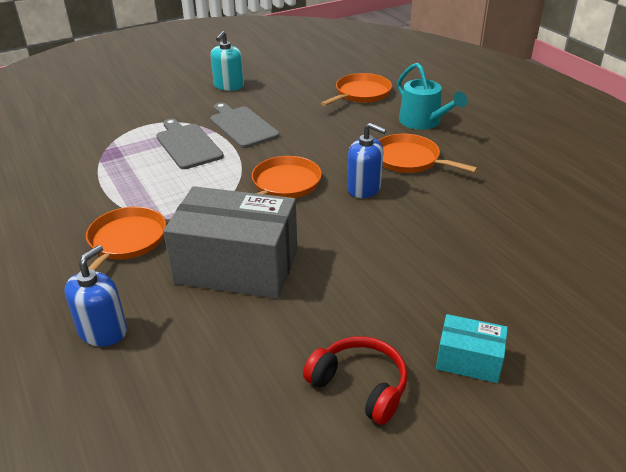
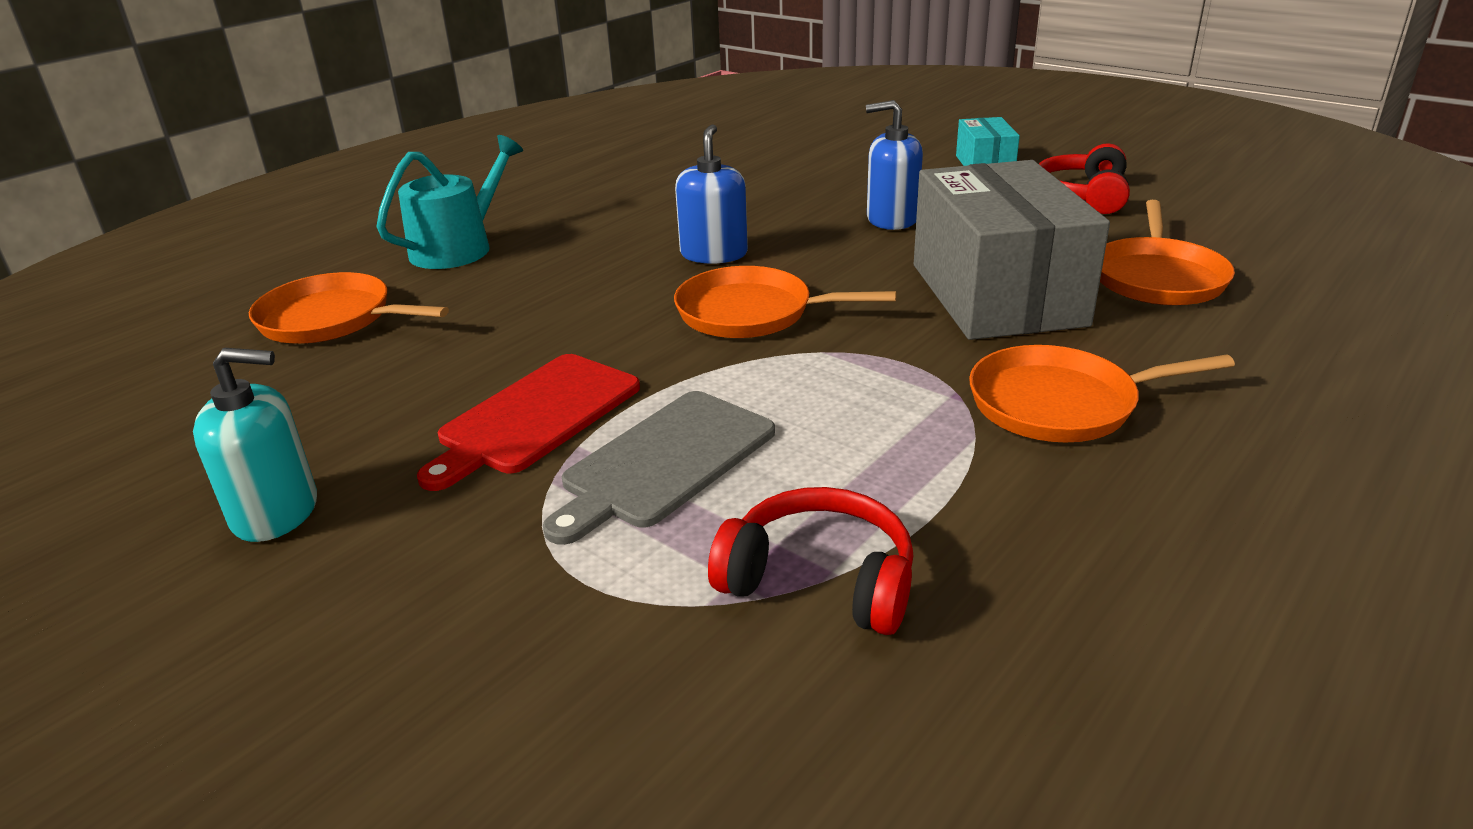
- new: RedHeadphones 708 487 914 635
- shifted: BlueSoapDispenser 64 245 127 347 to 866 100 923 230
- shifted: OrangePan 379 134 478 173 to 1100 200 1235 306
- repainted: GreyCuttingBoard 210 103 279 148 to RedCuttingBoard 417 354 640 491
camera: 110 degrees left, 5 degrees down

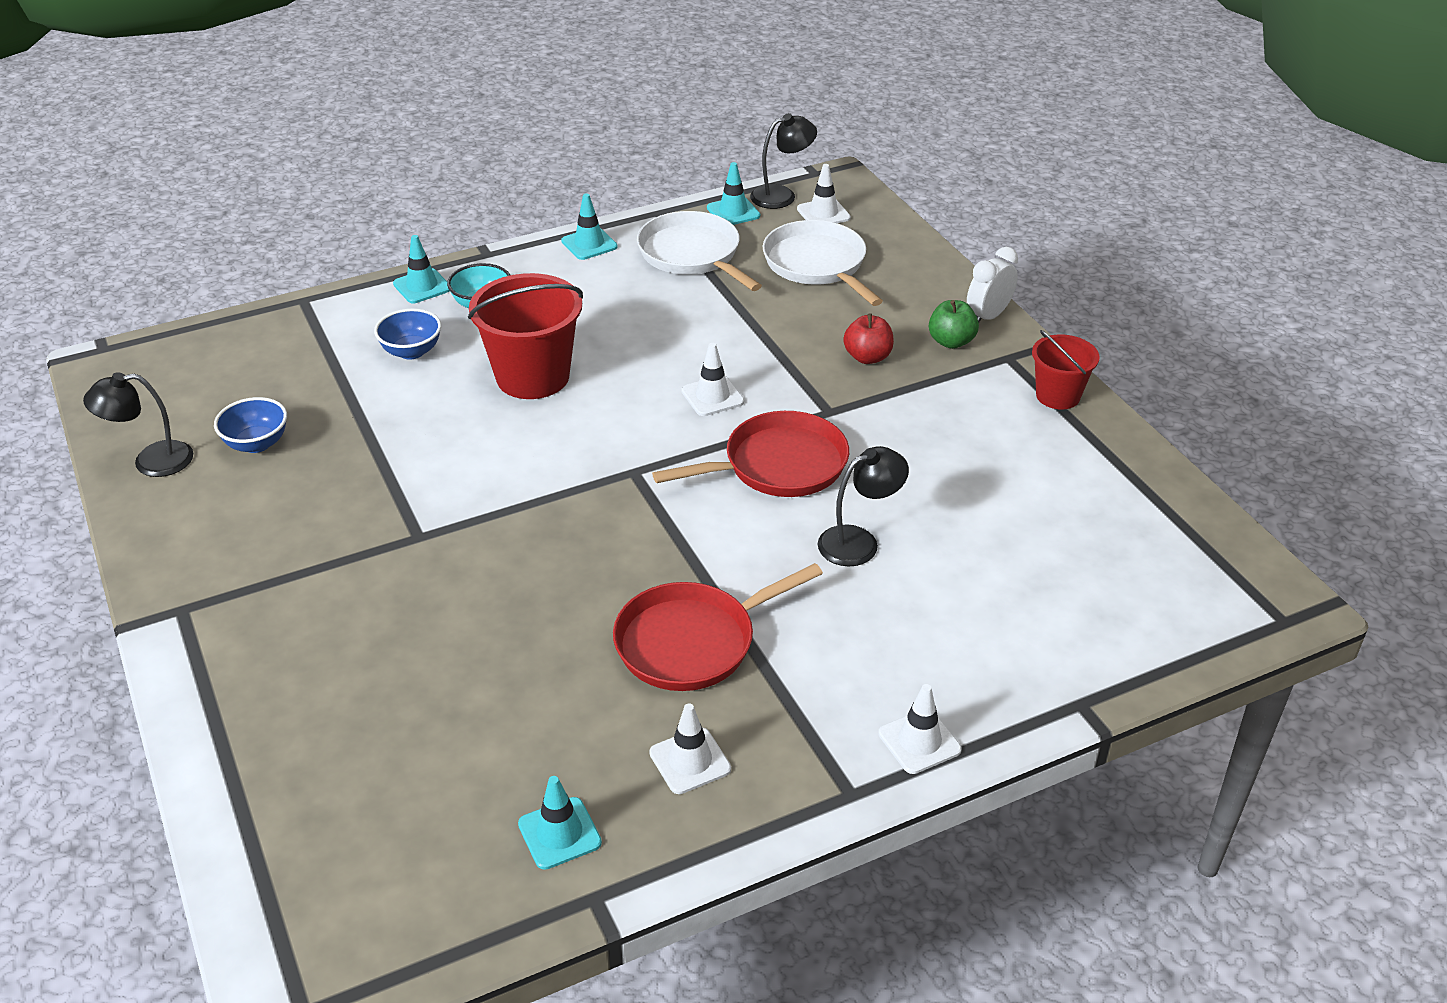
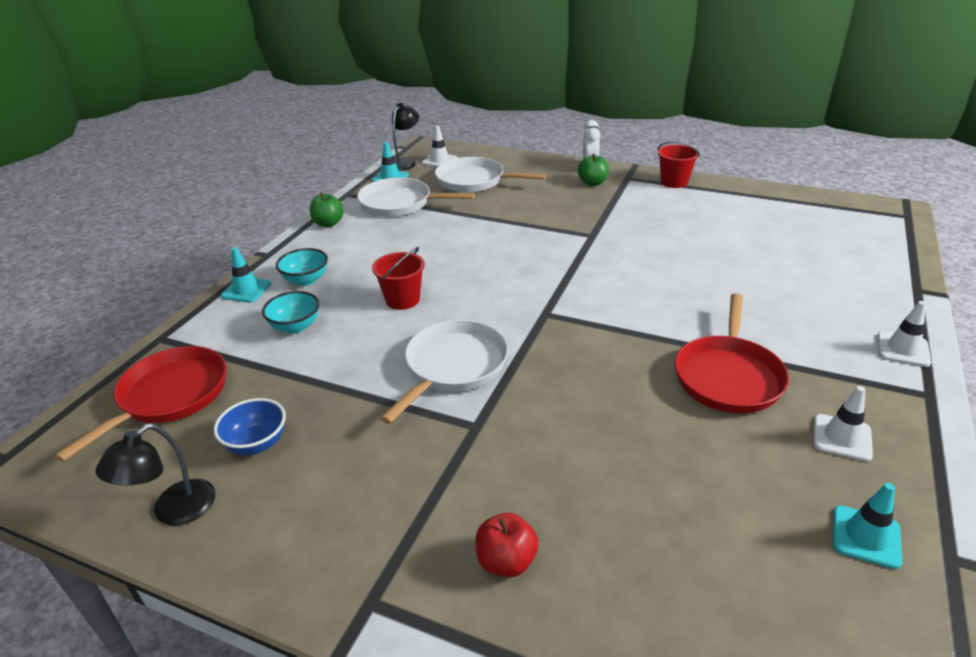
- gone: WhiteTrafficCone 681 343 744 416
- gone: BlackLamp 818 446 909 566
- new: WhitePan 380 320 508 424
- shifted: RedPan 652 411 849 497 to 55 346 227 462
- shifted: RedApple 843 314 894 364 to 475 513 539 577
- swapped: TurquoiseTrafficCone 561 193 618 260 to GreenApple 310 192 344 227
- repainted: BlueBowl 374 308 441 359 to TurquoiseBowl 262 291 320 334
- scaled: RedBucket 468 273 583 399 = 372 247 425 310 x0.59
camera: 40 degrees left, 5 degrees down

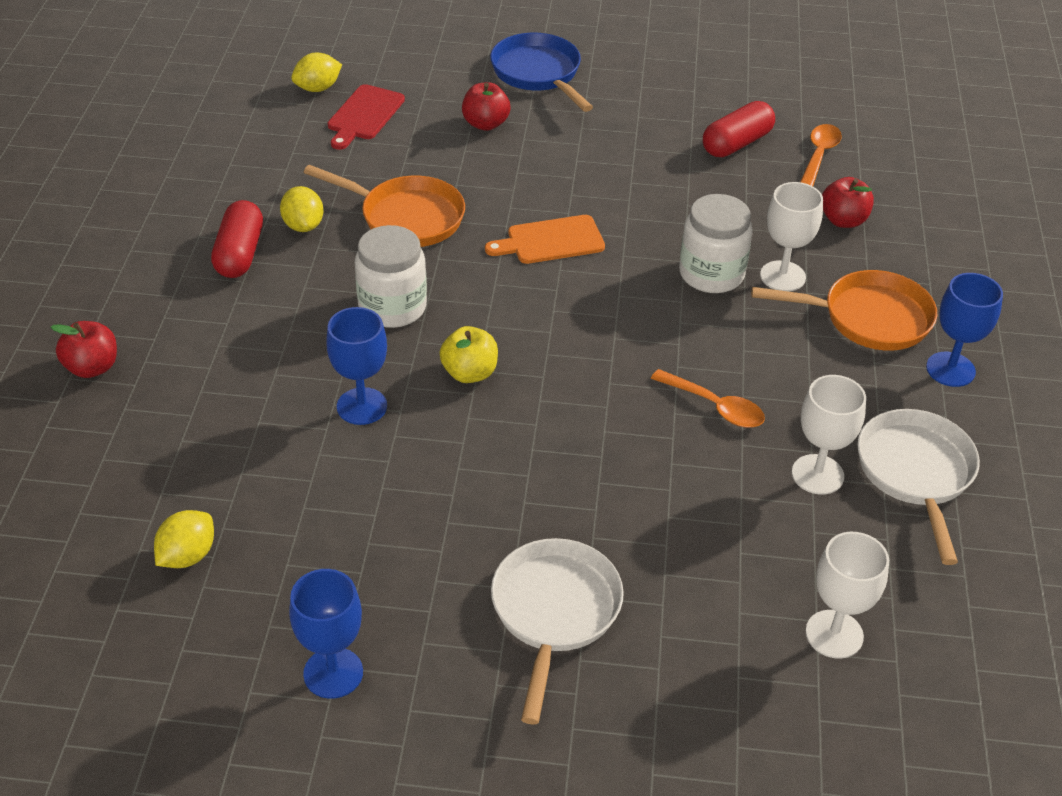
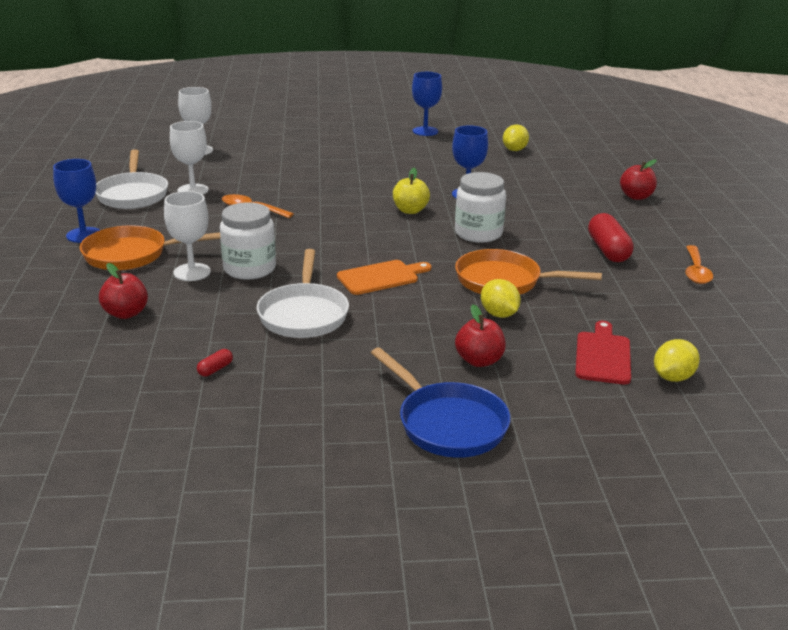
- shifted: YellowLemon 280 186 323 232 to 481 279 521 318
- shifted: WhitePan 491 538 624 725 to 257 249 349 338
- shifted: OrangeSpoon 800 124 842 186 to 685 245 713 284
- scaled: RedCapsule 703 101 775 157 = 197 349 233 376 x0.45
camera: 170 degrees right, 15 degrees down

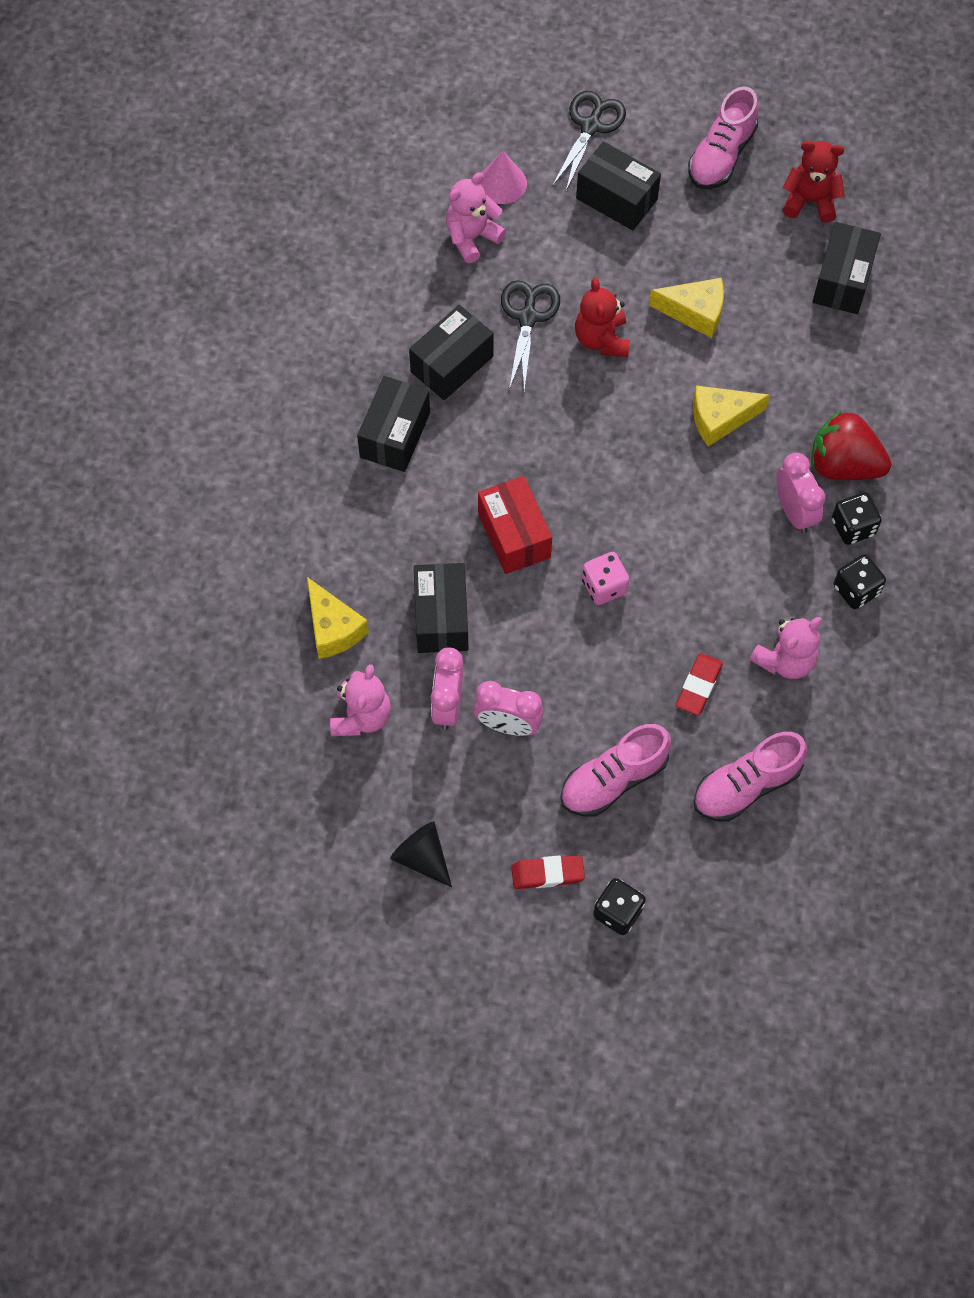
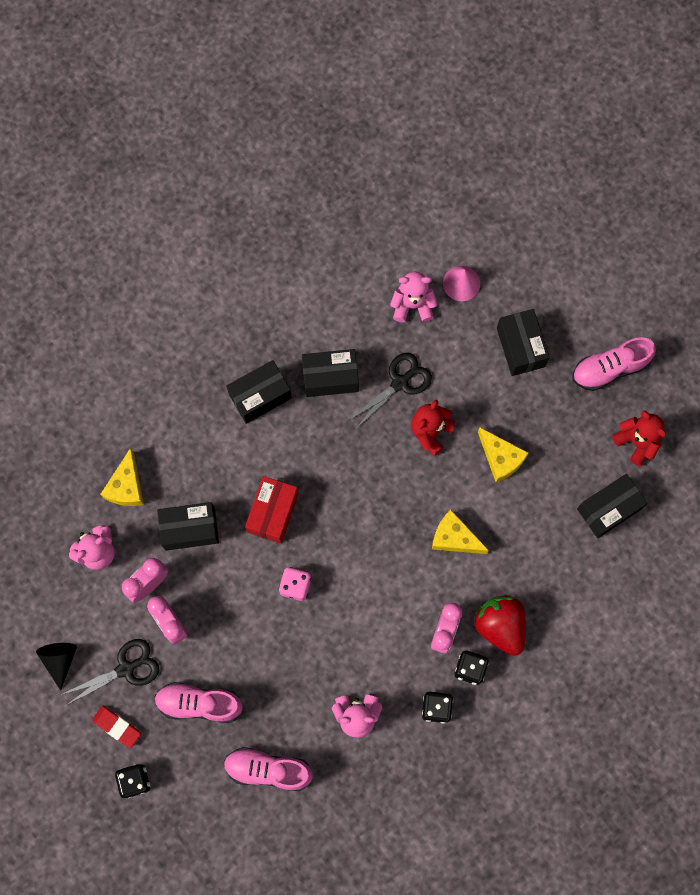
- gone: RedEraser 676 653 723 716
- shifted: BlackScissors 552 91 626 191 to 61 639 159 705
- rotated: BlackBox 414 563 468 653 = 157 502 219 551 45 degrees clockwise
camera: 40 degrees right, 10 degrees up

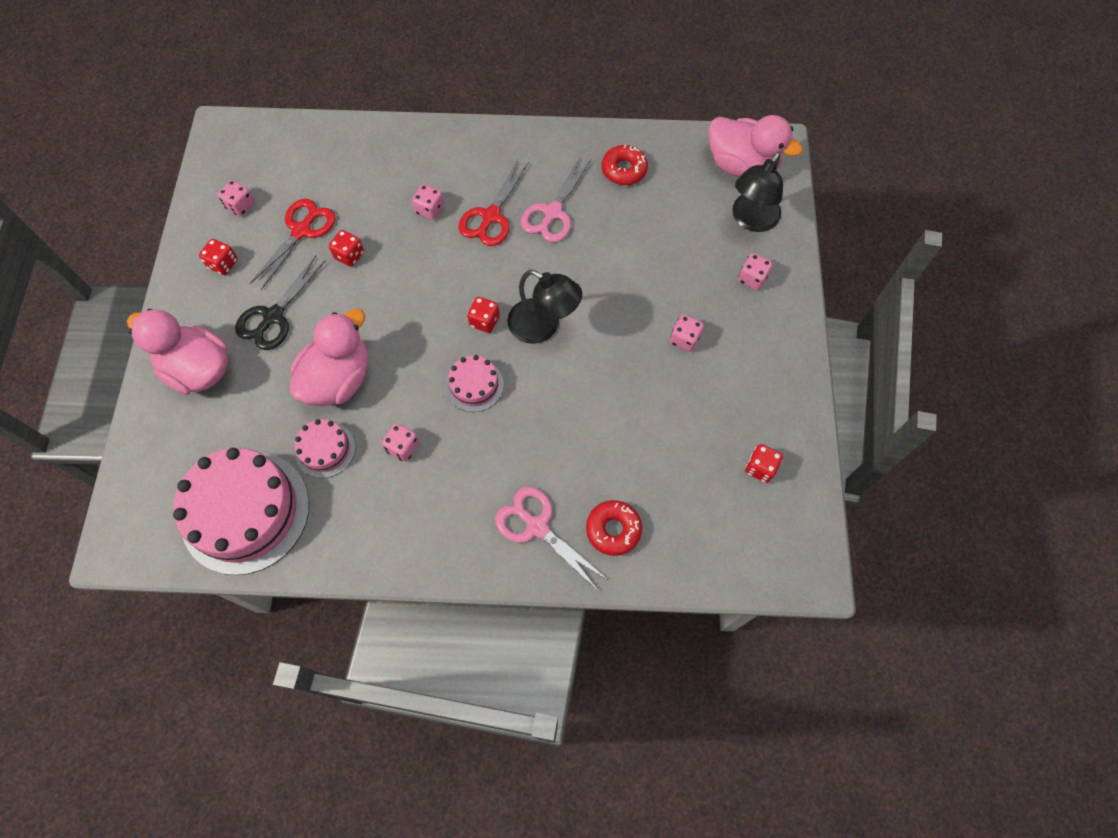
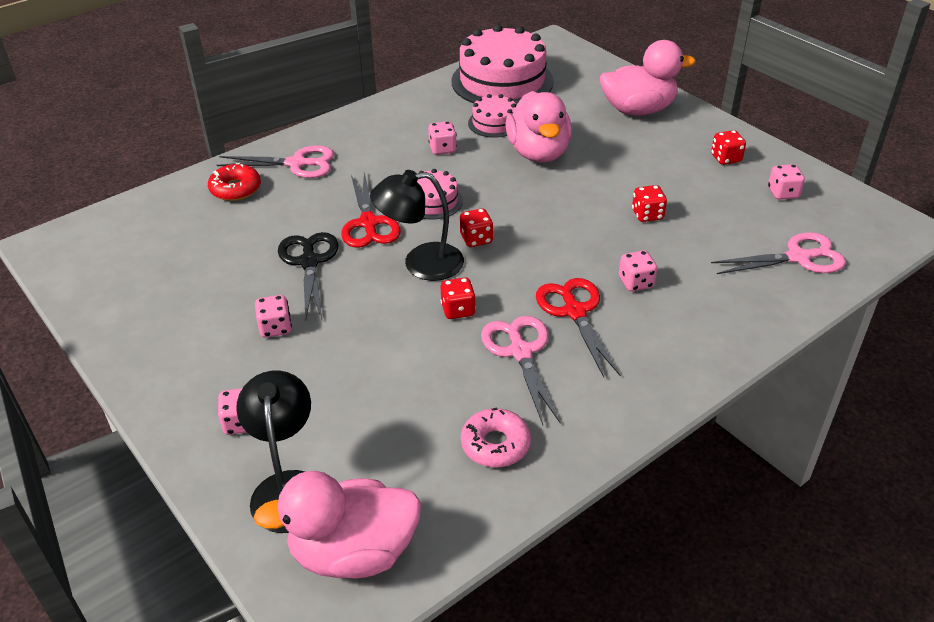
- new: PinkScissors 711 232 846 274
- shifted: BlackScissors 235 255 326 350 to 278 232 339 321
- shifted: RedScissors 250 199 336 290 to 341 172 401 248
- shifted: RedDice 745 444 783 483 to 441 277 476 319
- repainted: RedDonut 602 144 648 185 to PinkDonut 461 407 531 467
camera: 140 degrees right, 25 degrees down

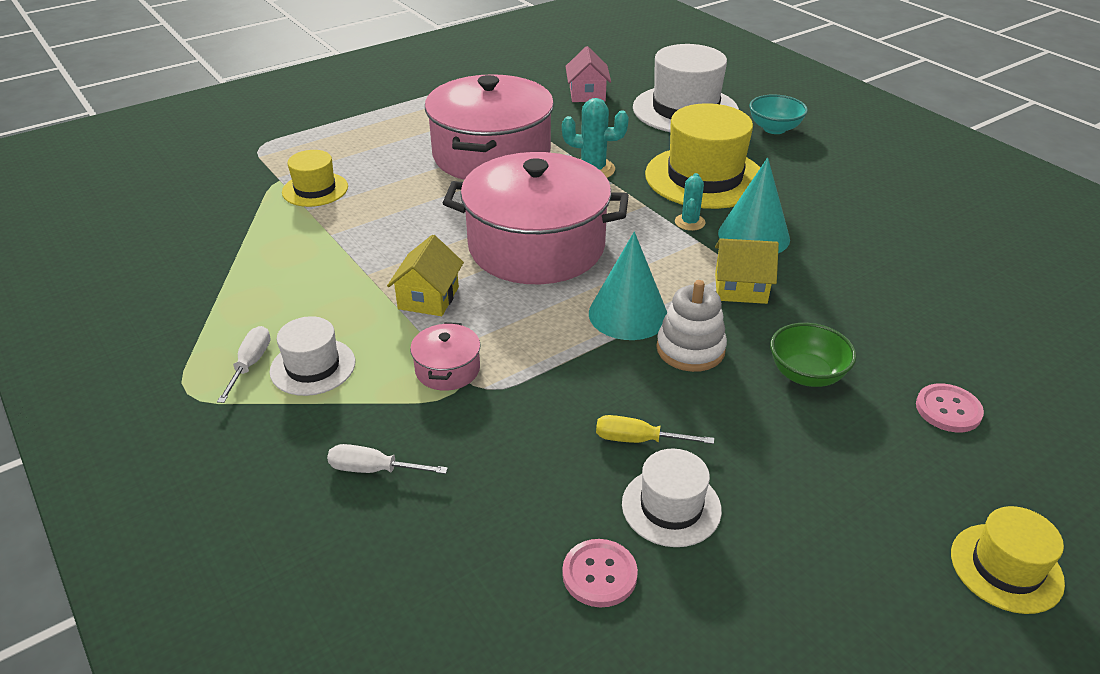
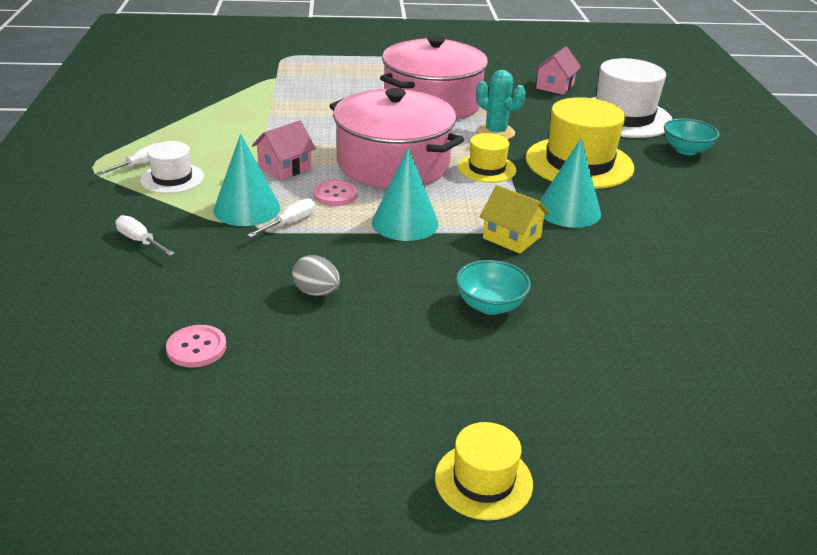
- gone: WhiteHat 622 449 722 547
- gone: WhiteStackingToy 656 280 727 372
- gone: TurquoiseCactus 675 173 706 231
- new: WhiteScrewdriver 247 198 315 237
- shifted: YellowHat 282 150 348 207 to 458 133 517 183
- shifted: PinkButton 916 383 984 432 to 313 180 358 206
- swapped: PinkPot 410 322 481 391 to TurquoiseCone 214 134 280 226
- swapped: YellowScrewdriver 596 415 714 444 to GreyEgg 292 255 340 296
- repainted: YellowHouse 387 235 464 316 to PinkHouse 252 120 316 180
- repainted: GreenBowl 770 323 856 387 to TurquoiseBowl 456 260 531 315
camera: 30 degrees right, 5 degrees down

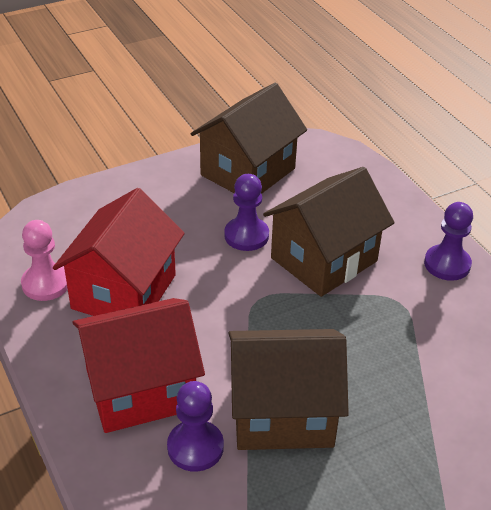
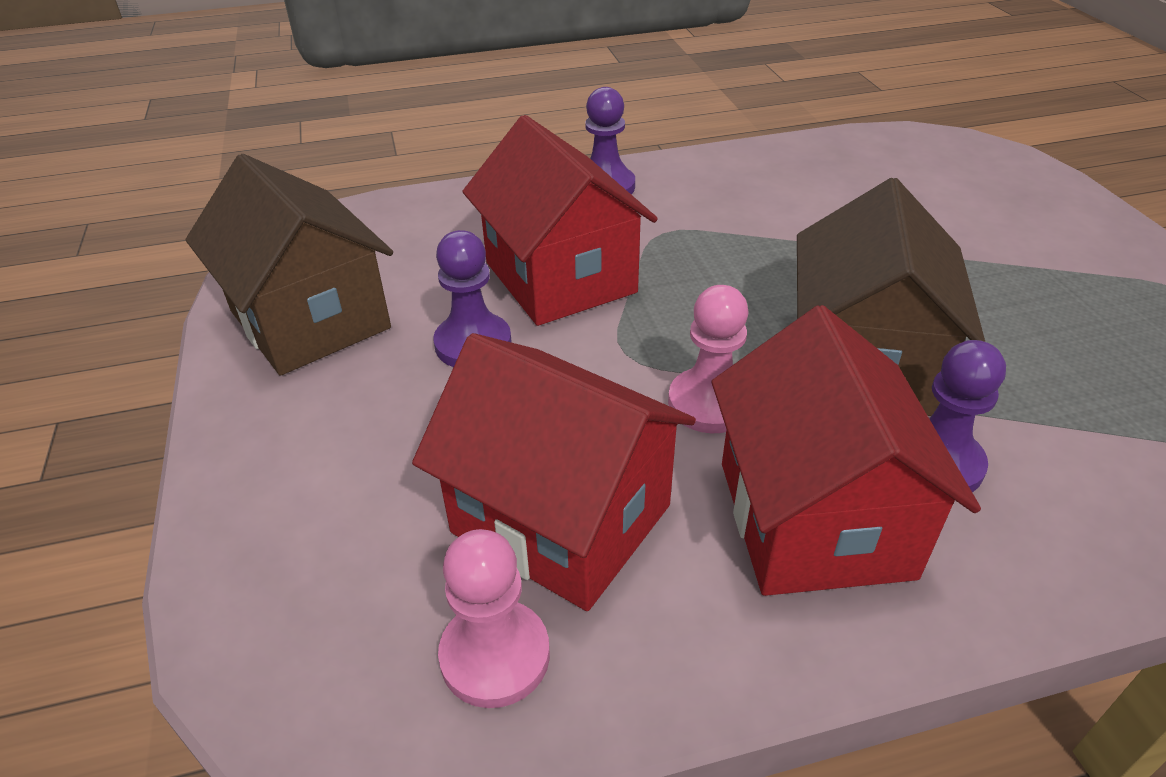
- new: PinkPawn 668 285 748 433
- repainted: BrownHouse 263 167 395 297 to RedHouse 462 115 658 326
camera: 75 degrees left, 0 degrees up

